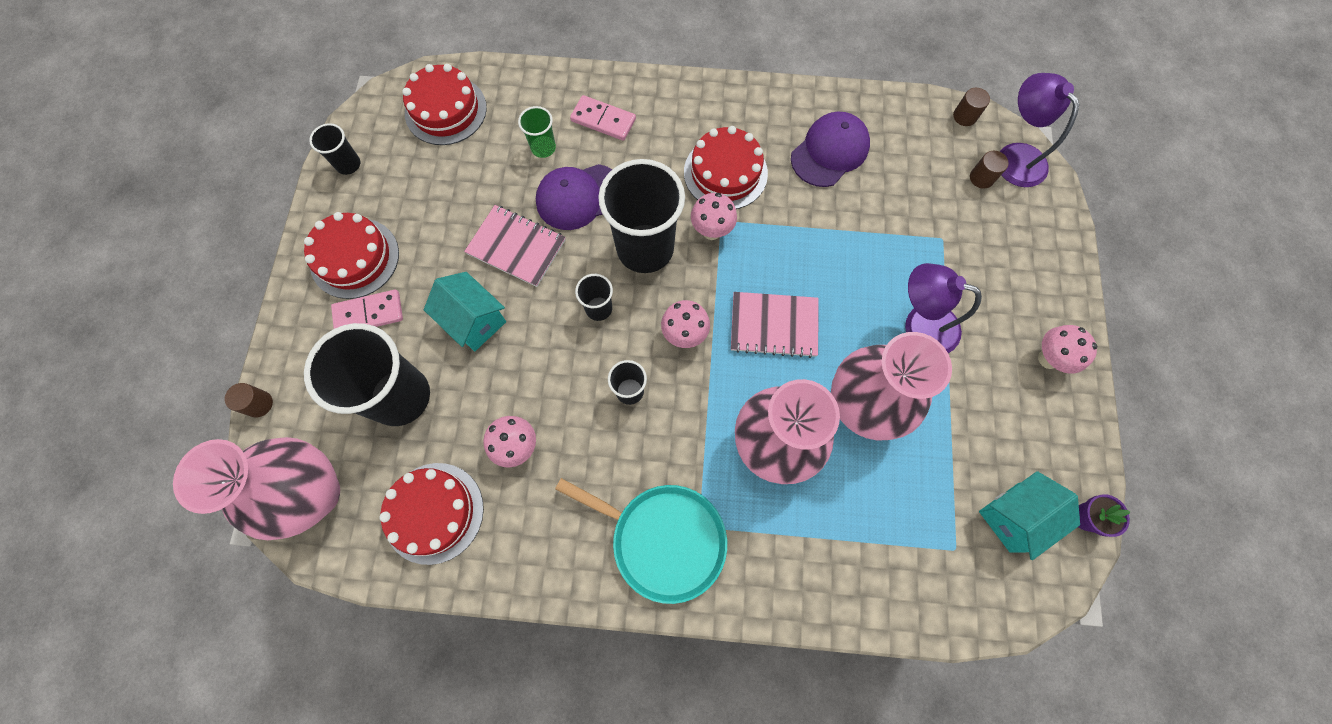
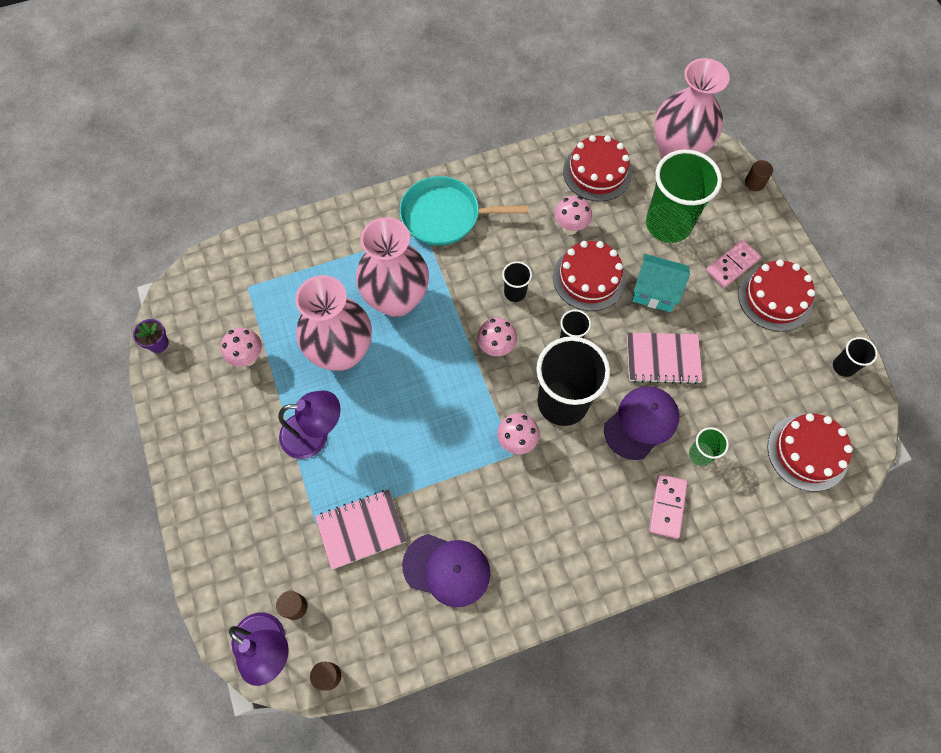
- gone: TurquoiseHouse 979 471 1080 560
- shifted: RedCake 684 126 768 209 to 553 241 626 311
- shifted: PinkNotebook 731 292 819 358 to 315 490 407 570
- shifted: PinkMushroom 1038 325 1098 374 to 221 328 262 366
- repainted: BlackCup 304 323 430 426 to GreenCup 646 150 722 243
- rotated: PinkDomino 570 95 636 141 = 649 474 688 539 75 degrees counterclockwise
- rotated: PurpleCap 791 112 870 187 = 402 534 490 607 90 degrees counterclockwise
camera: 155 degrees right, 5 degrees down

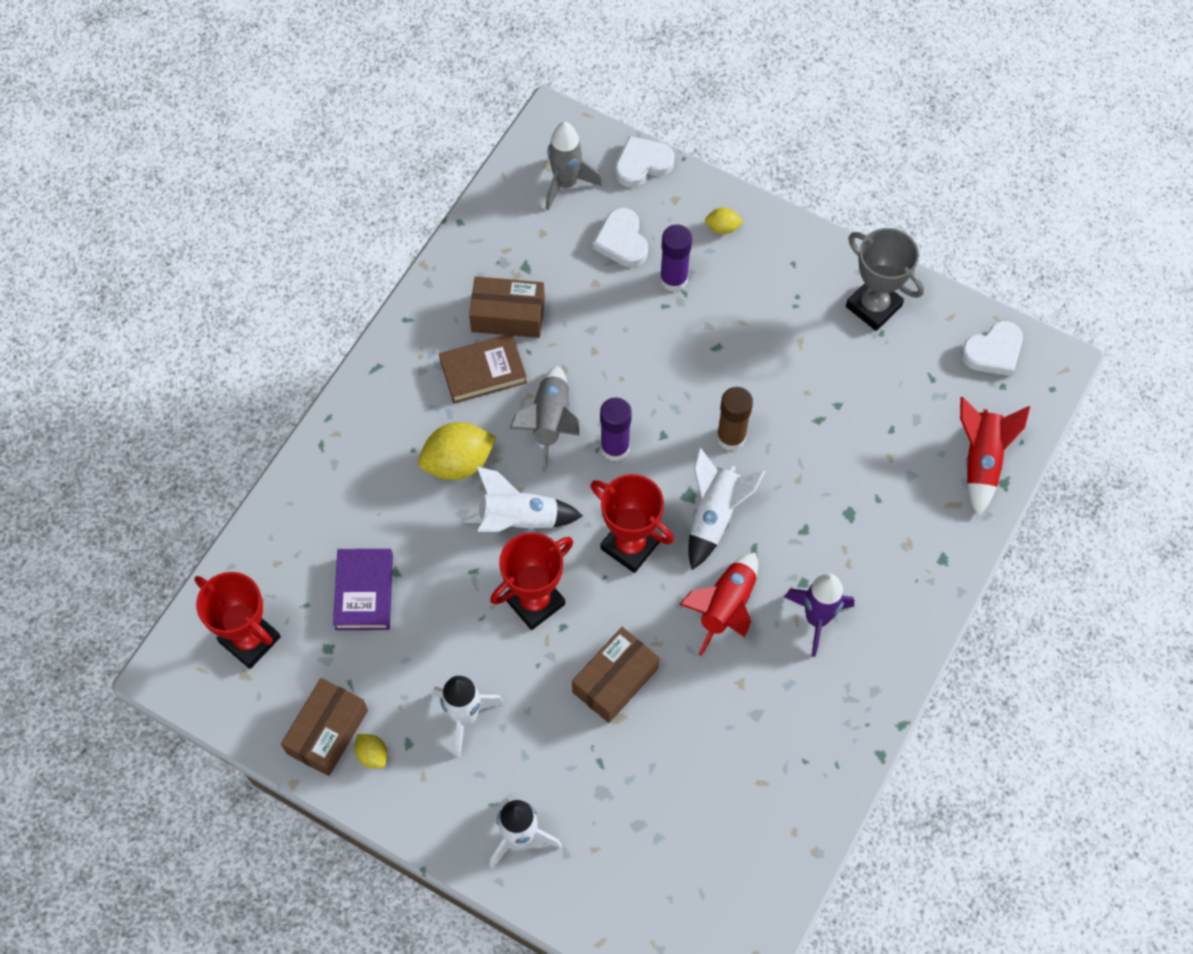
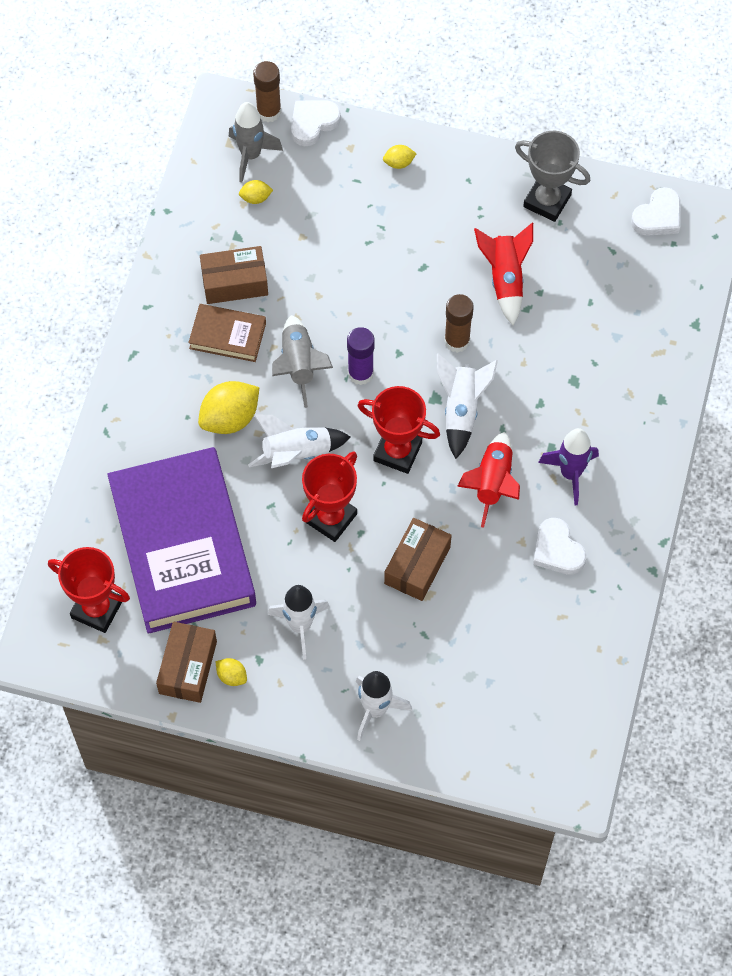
- gone: PurpleGlueStick 660 224 692 292
- new: YellowLemon 239 180 273 204
- new: BrownGlueStick 253 61 281 122
- shifted: WhiteHeart 593 208 648 267 to 533 518 586 575
- shifted: RedRocket 960 397 1030 517 to 474 223 533 325
- rotated: BrownBook 439 334 527 403 = 188 304 266 362 45 degrees clockwise
- scaled: PurpleBook 333 549 393 630 = 107 447 256 634 x2.32
camera: 15 degrees left, 0 degrees up

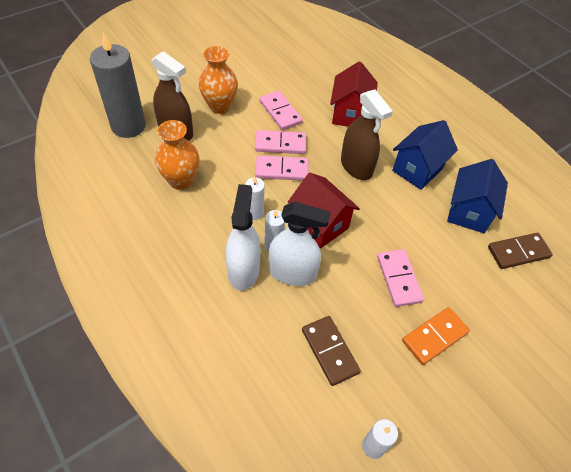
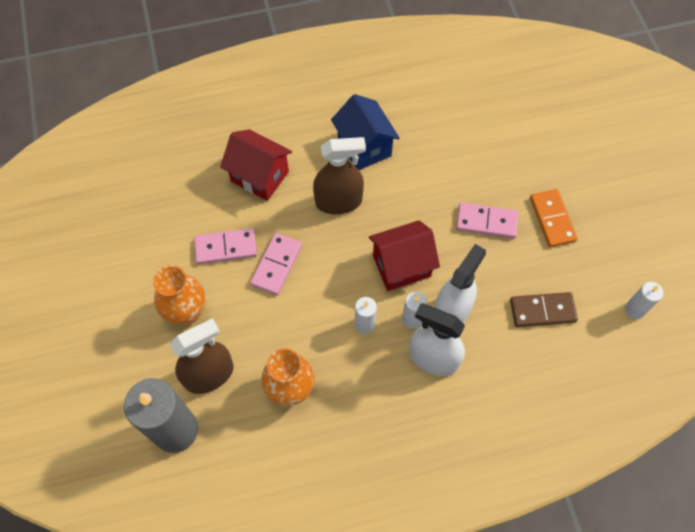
- gone: PinkDomino 255 155 309 181
- gone: BlueHouse 447 159 508 233
- gone: BrownDomino 488 233 553 269
camera: 65 degrees left, 10 degrees up

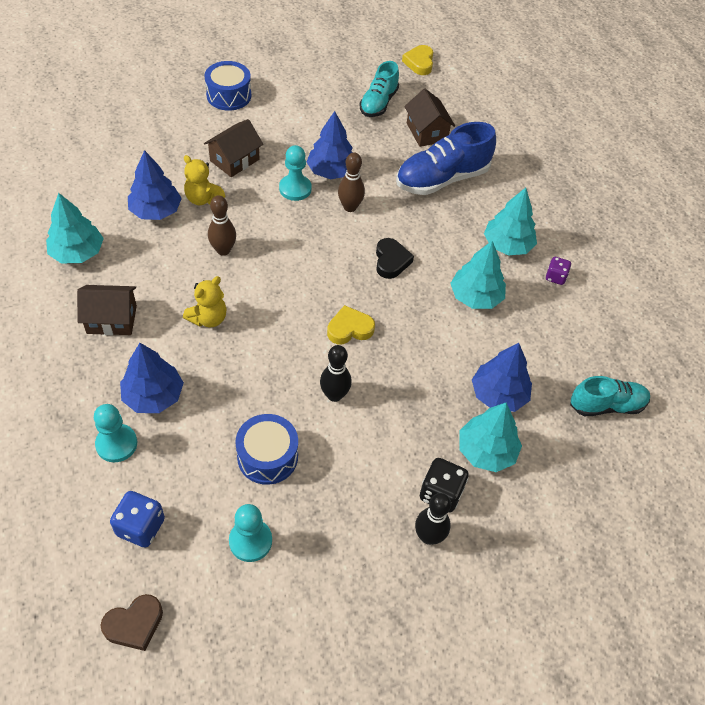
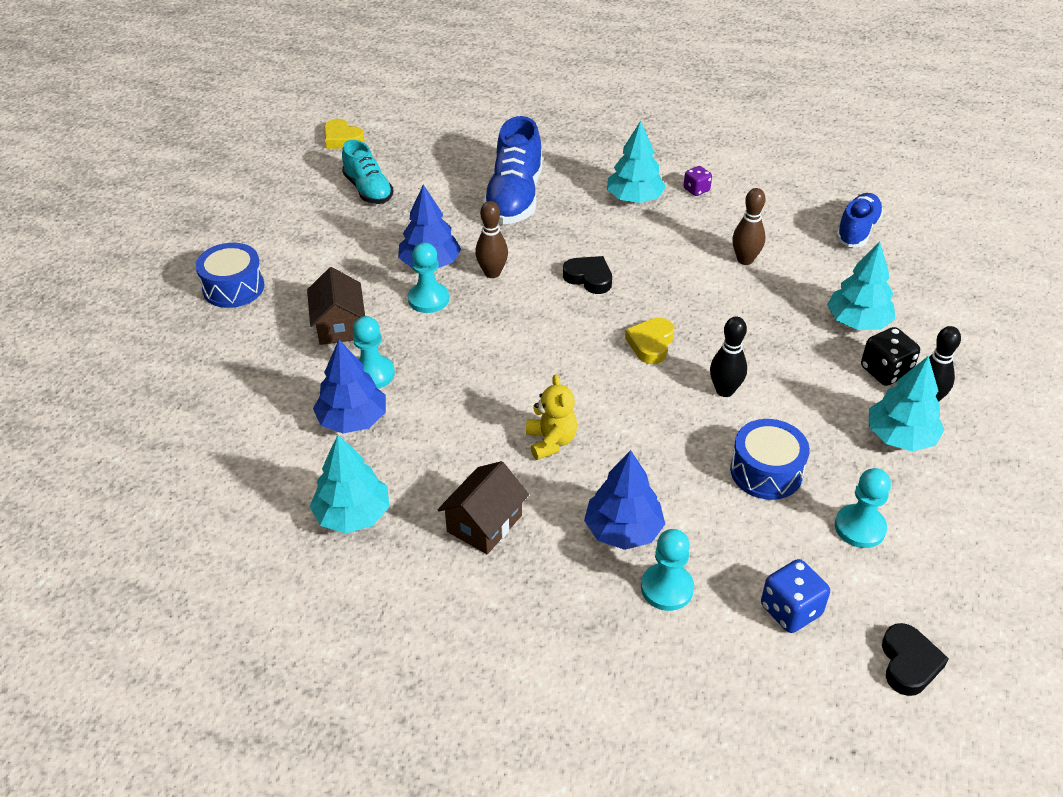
- gone: BrownHouse 404 89 455 147
- gone: BlueTree 472 343 532 412
- shifted: BrownBowlingPin 208 195 236 256 to 732 188 765 265
- shifted: TurquoiseTree 450 241 506 309 to 869 356 944 451
- swapped: YellowTeddyBear 184 155 225 205 to TurquoisePawn 353 316 395 389
- repainted: BrownHeart 101 594 163 651 to BlackHeart 882 623 949 696
- repainted: TurquoiseShoe 570 376 650 416 to BlueShoe 836 193 884 247
camera: 50 degrees left, 10 degrees down

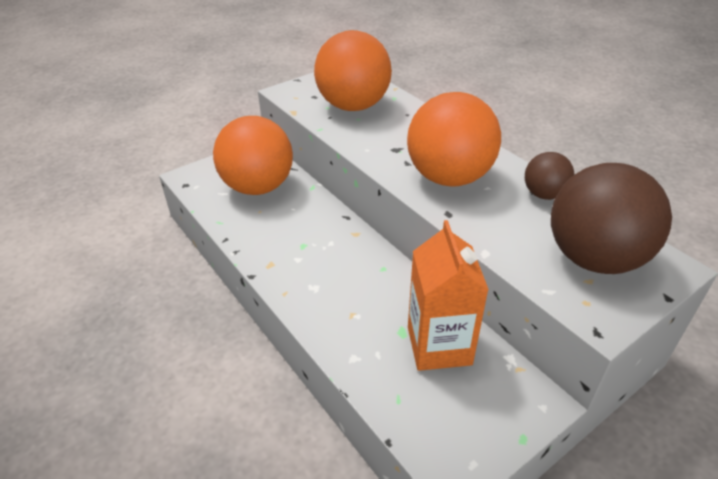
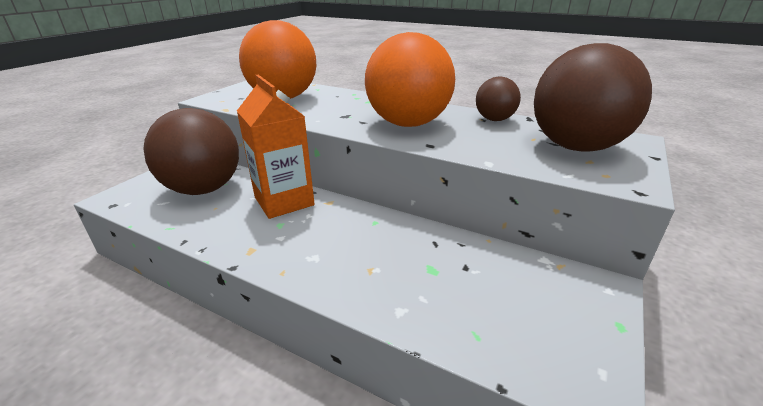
- shifted: OrangeCarton 408 220 489 371 to 237 75 315 219
- repainted: OrangeBall 213 116 293 195 to BrownBall 143 108 239 195
camera: 25 degrees left, 10 degrees down

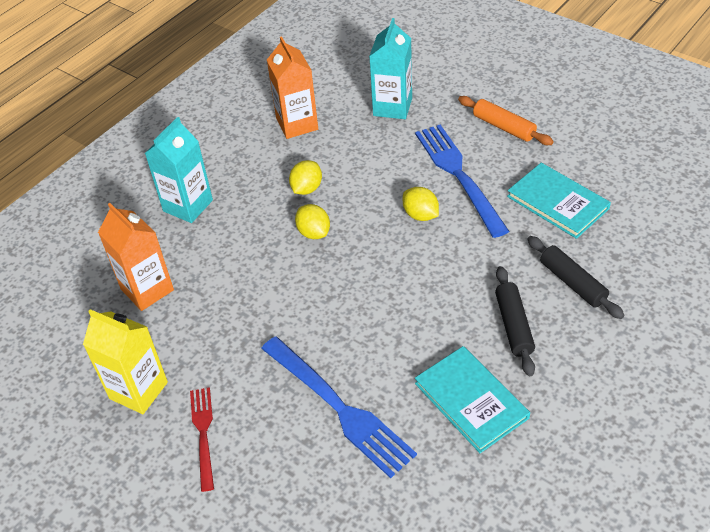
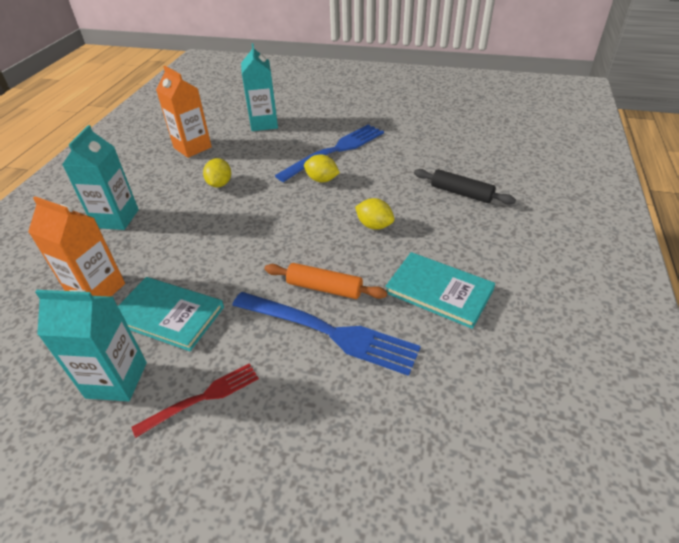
- gone: BlackRollingPin 495 266 535 376
- shifted: YellowLemon 295 204 330 239 to 355 198 394 230
- shifted: OrangeRollingPin 458 96 554 145 to 264 263 387 299
- shifted: TurquoiseBook 507 163 611 239 to 118 277 224 351
- repainted: YellowCarton 83 309 168 414 to TurquoiseCarton 35 290 147 401
- rotated: RedFork 190 387 214 492 = 131 363 259 438 90 degrees clockwise
- rotated: BlueFork 415 124 509 238 = 275 124 384 182 90 degrees clockwise
camera: 25 degrees left, 5 degrees down

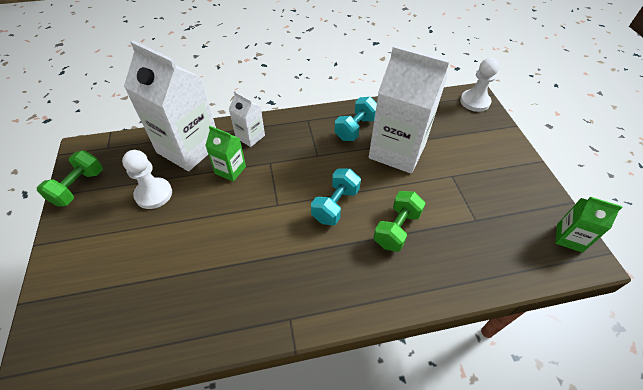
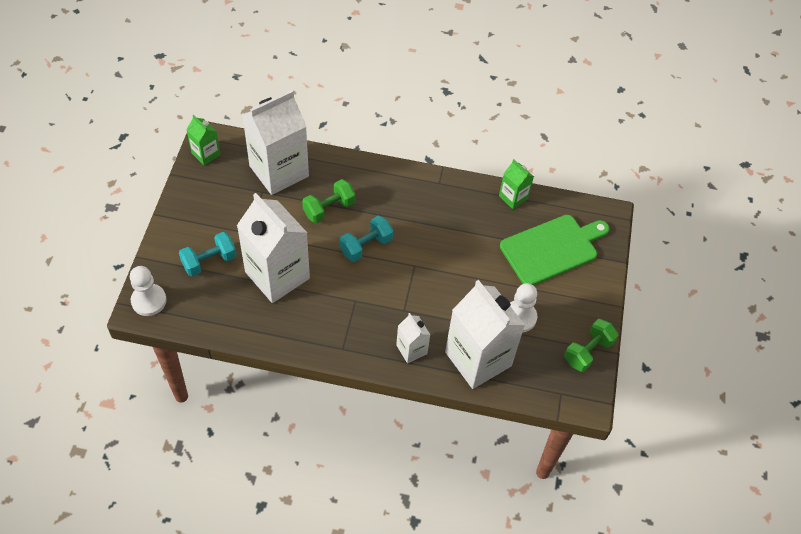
- new: WhiteCarton 242 90 309 195
- new: GreenCuttingBoard 500 215 609 286
- shifted: GreenCarton 205 126 246 182 to 499 159 534 209
- shifted: TurquoiseDumbbell 334 97 377 141 to 179 232 237 277
camera: 160 degrees left, 5 degrees up

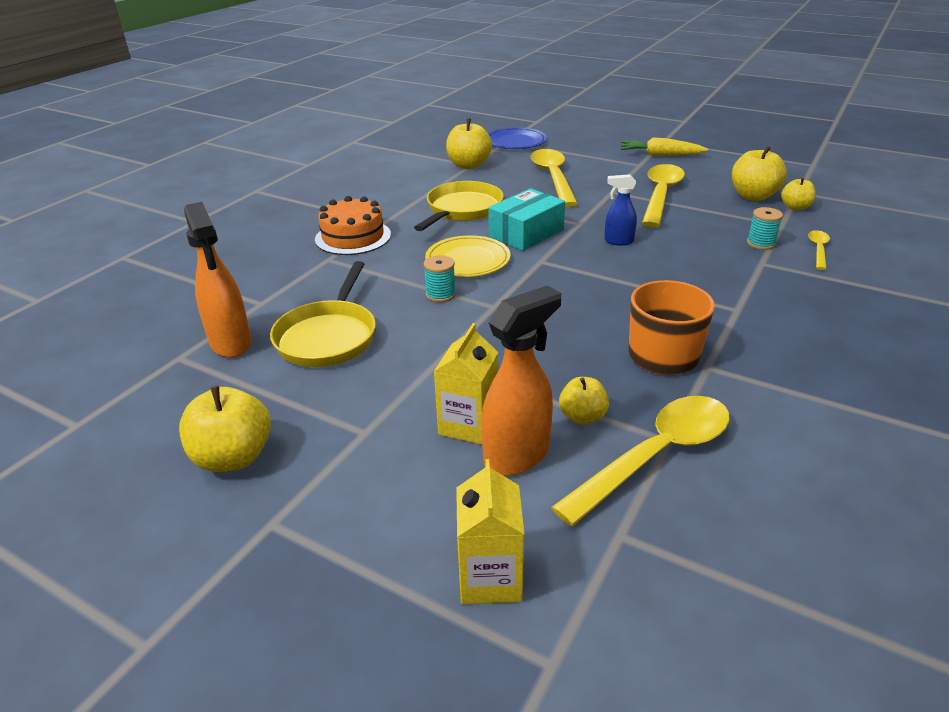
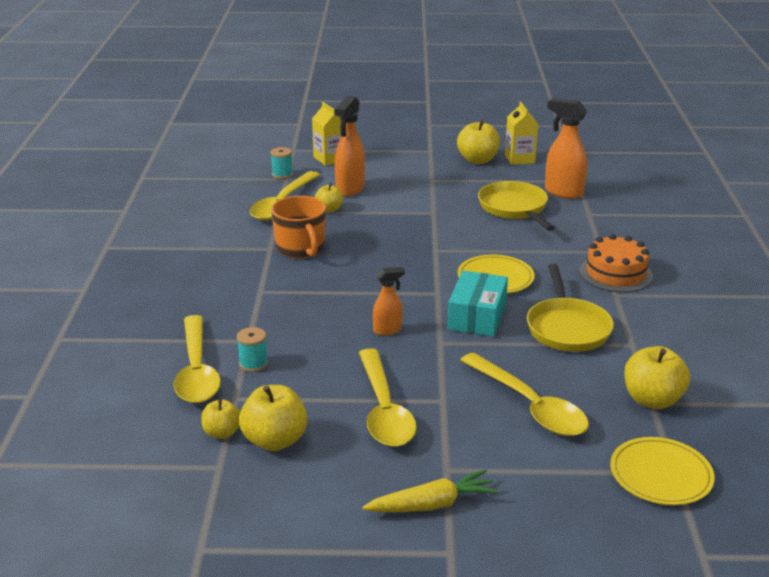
- shifted: TurquoiseSpool 423 255 456 302 to 271 147 293 179
- shifted: YellowCarton 434 323 498 445 to 505 102 539 165
- repainted: BluePlate 488 127 547 149 to YellowPlate 610 437 715 505
- repainted: BlueSprayBottle 604 174 637 245 to OrangeSprayBottle 373 267 405 336
- scaled: YellowSpoon 808 230 830 270 = 174 315 221 403 x2.07
camera: 150 degrees right, 5 degrees down

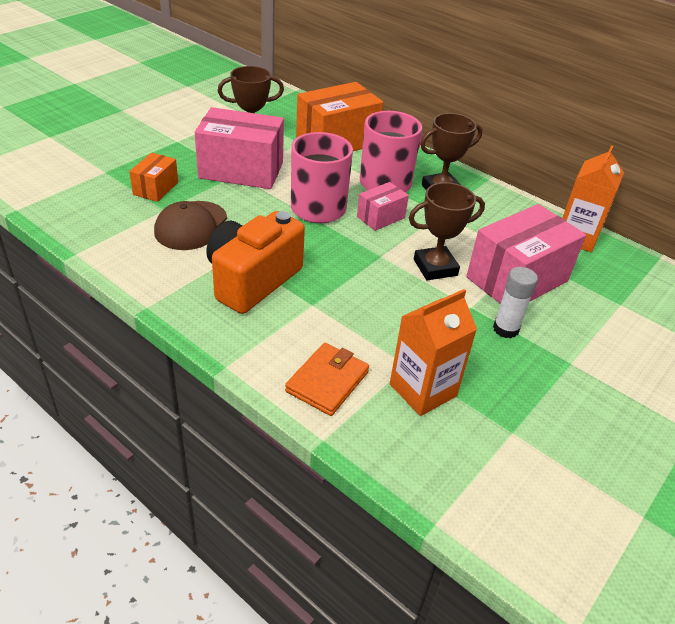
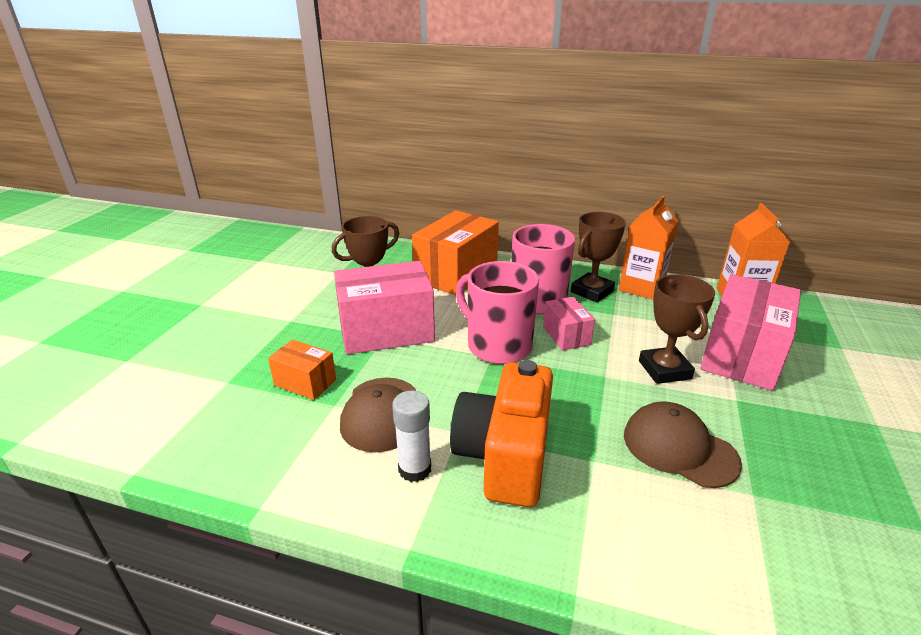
- gone: OrangeWallet 285 343 369 416
- new: BrownCap 624 401 742 488
- shifted: OrangeCarton 390 289 477 416 to 619 196 678 299
- shifted: WhiteGlueStick 493 267 538 338 to 392 390 431 482
- rotated: OrangeBox 129 153 178 202 = 268 339 336 400 60 degrees counterclockwise
- rotated: PinkBox 357 182 409 231 = 543 297 595 351 45 degrees counterclockwise
- rotated: BrownTrophy 409 182 485 280 = 639 274 715 384 60 degrees counterclockwise
camera: 20 degrees left, 10 degrees down

